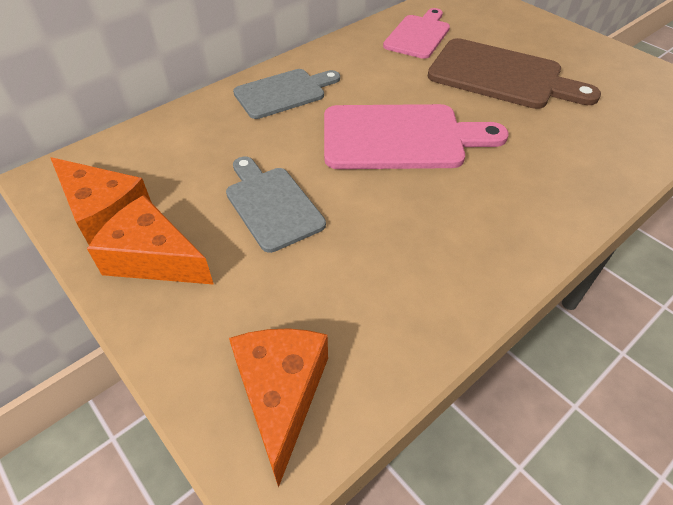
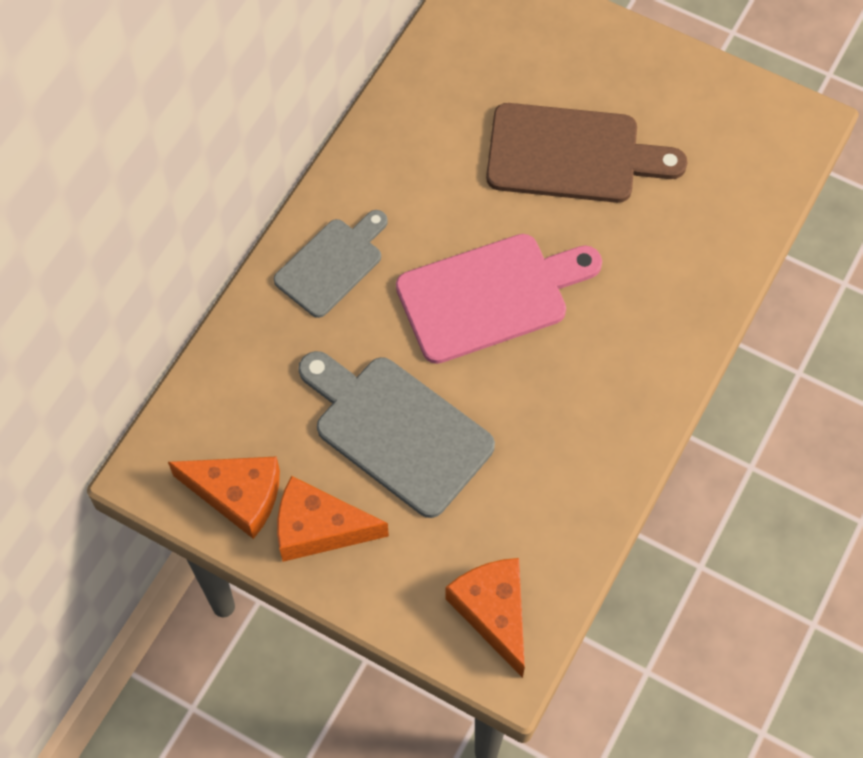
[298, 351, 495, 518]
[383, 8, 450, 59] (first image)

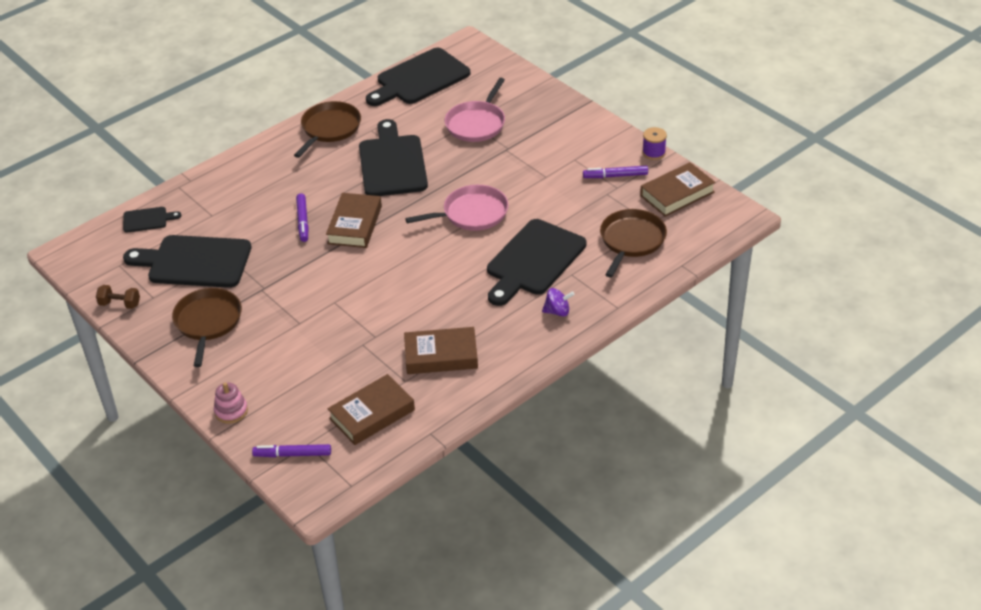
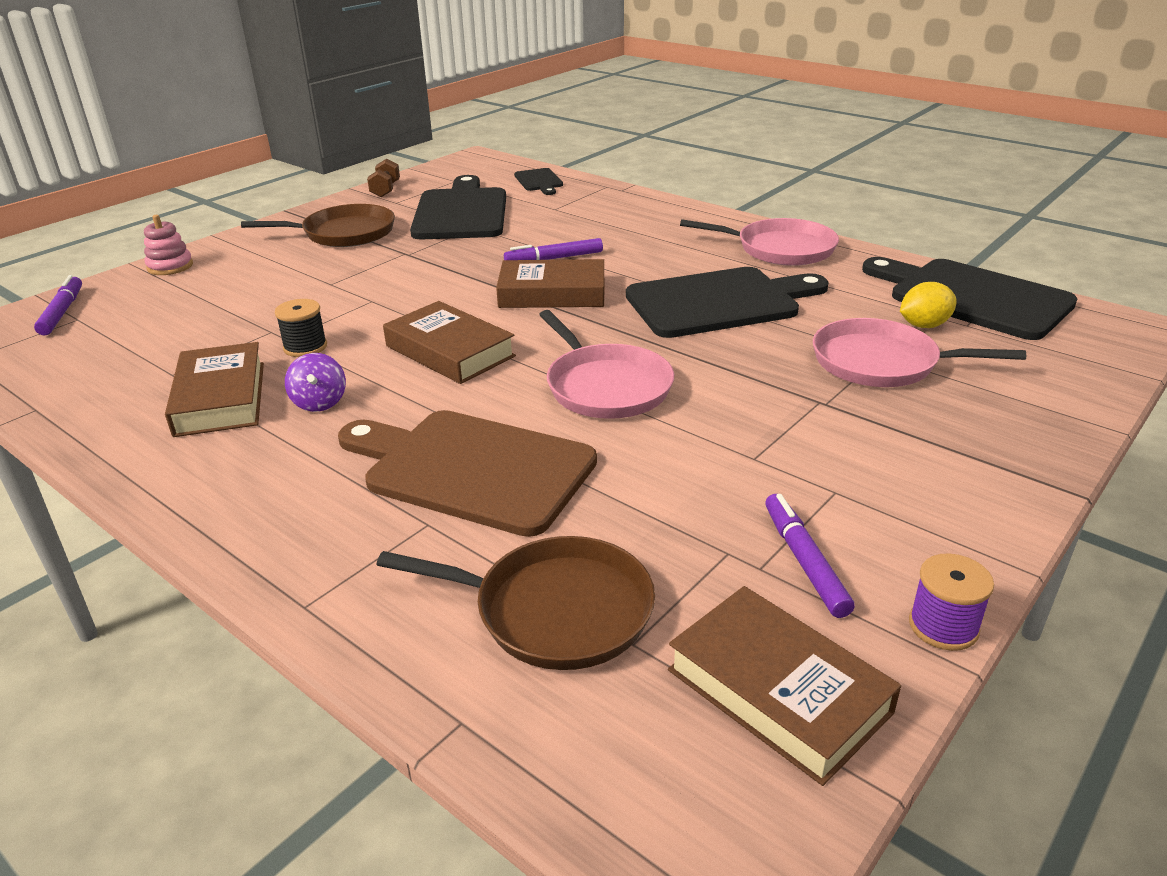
[275, 299, 327, 357]
[285, 353, 346, 412]
[338, 410, 597, 537]
[383, 301, 516, 384]
[680, 218, 839, 266]
[900, 282, 957, 328]

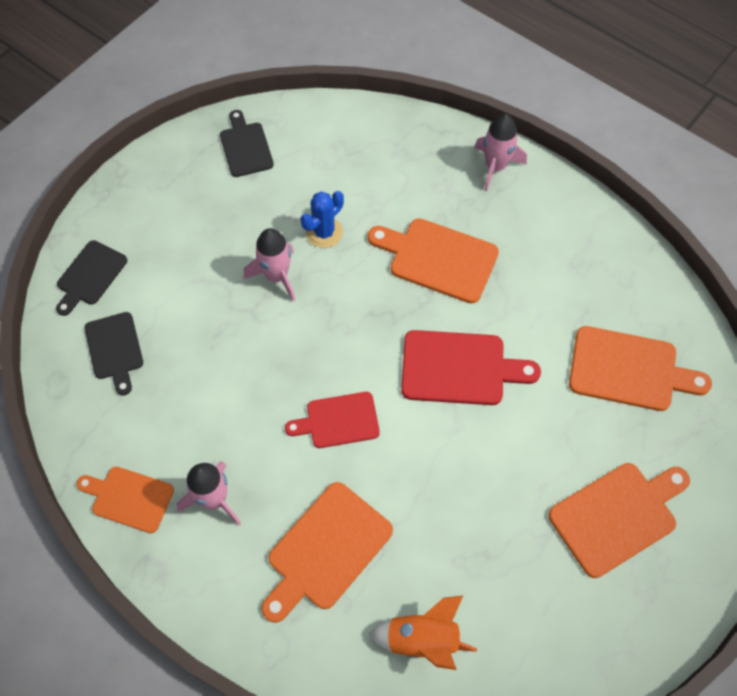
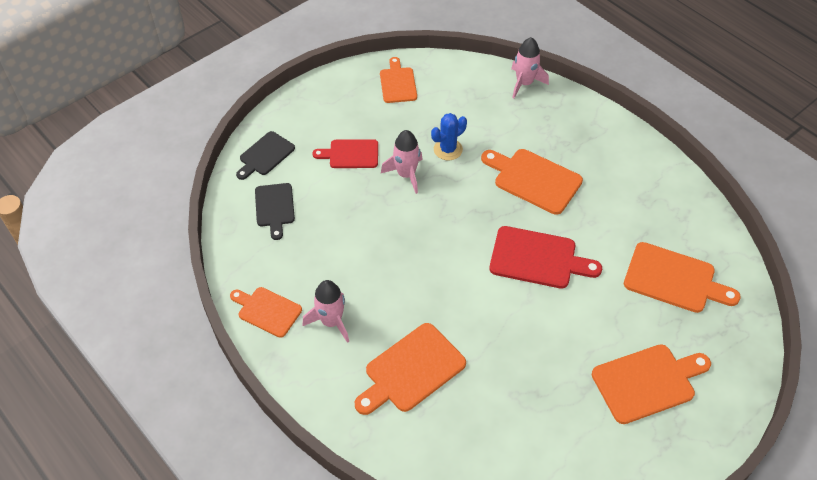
[312, 139, 378, 168]
[380, 57, 417, 103]
[511, 37, 549, 98]
[369, 596, 477, 670] (first image)

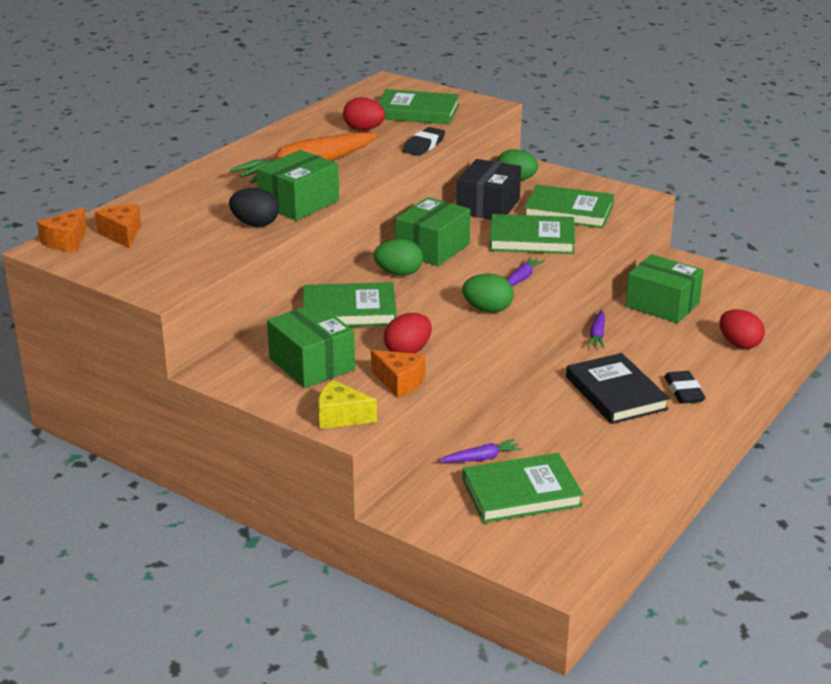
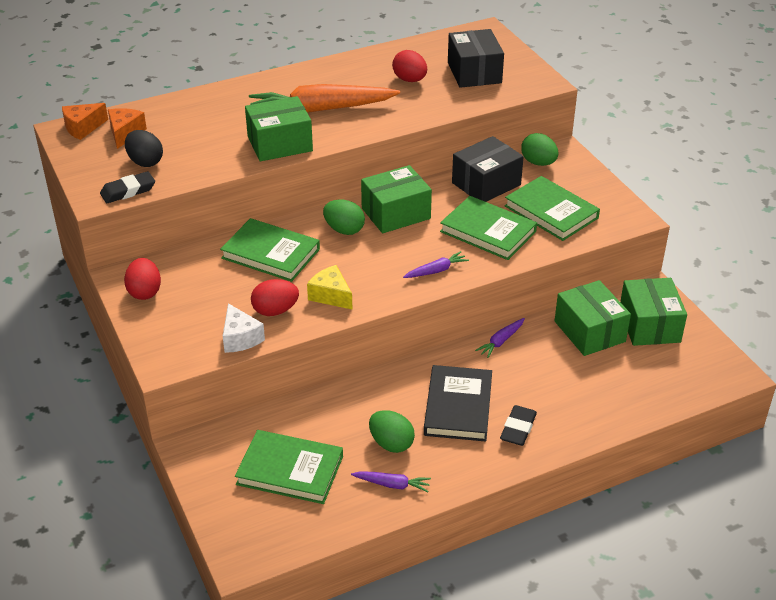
[100, 171, 155, 203]
[124, 258, 161, 300]
[125, 130, 163, 167]
[223, 303, 265, 353]
[307, 265, 352, 309]
[351, 471, 431, 492]
[369, 410, 415, 453]
[448, 29, 504, 88]
[620, 278, 687, 346]

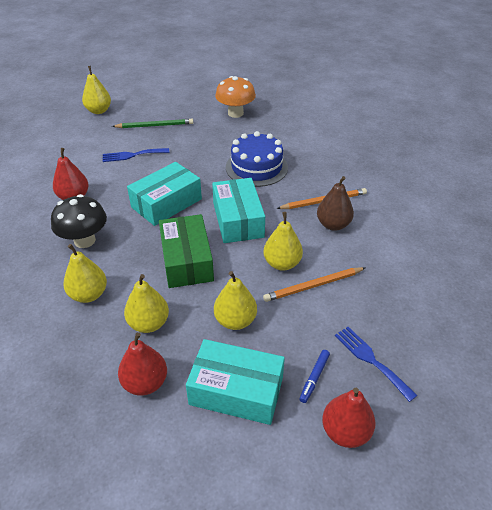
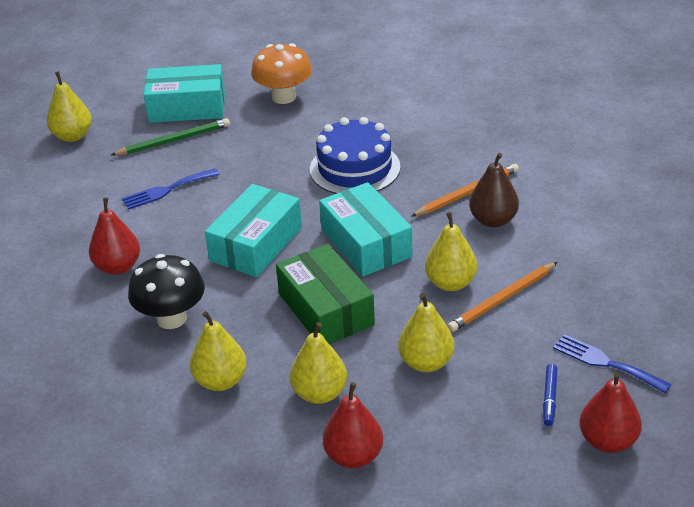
[143, 64, 225, 123]

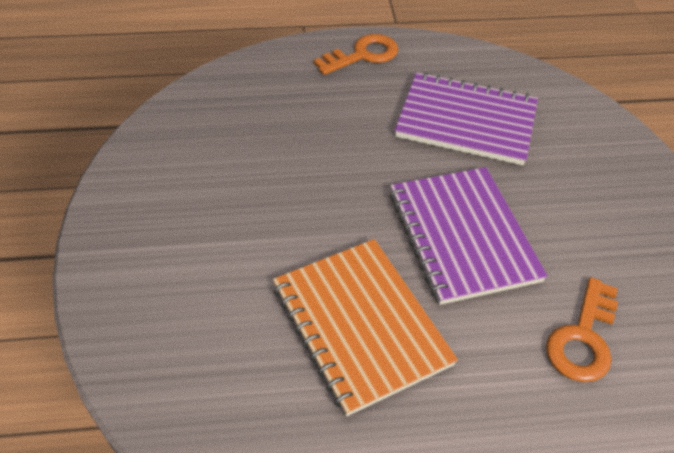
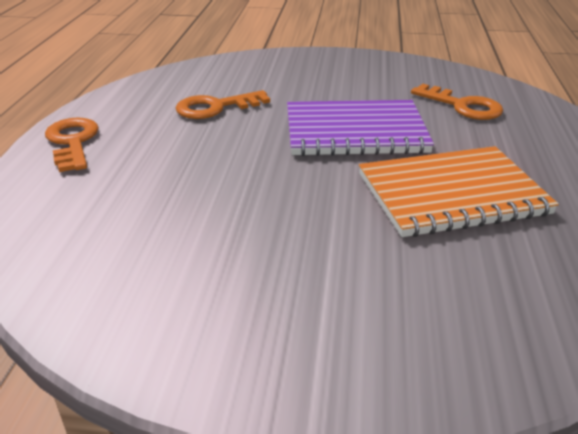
[176, 90, 270, 119]

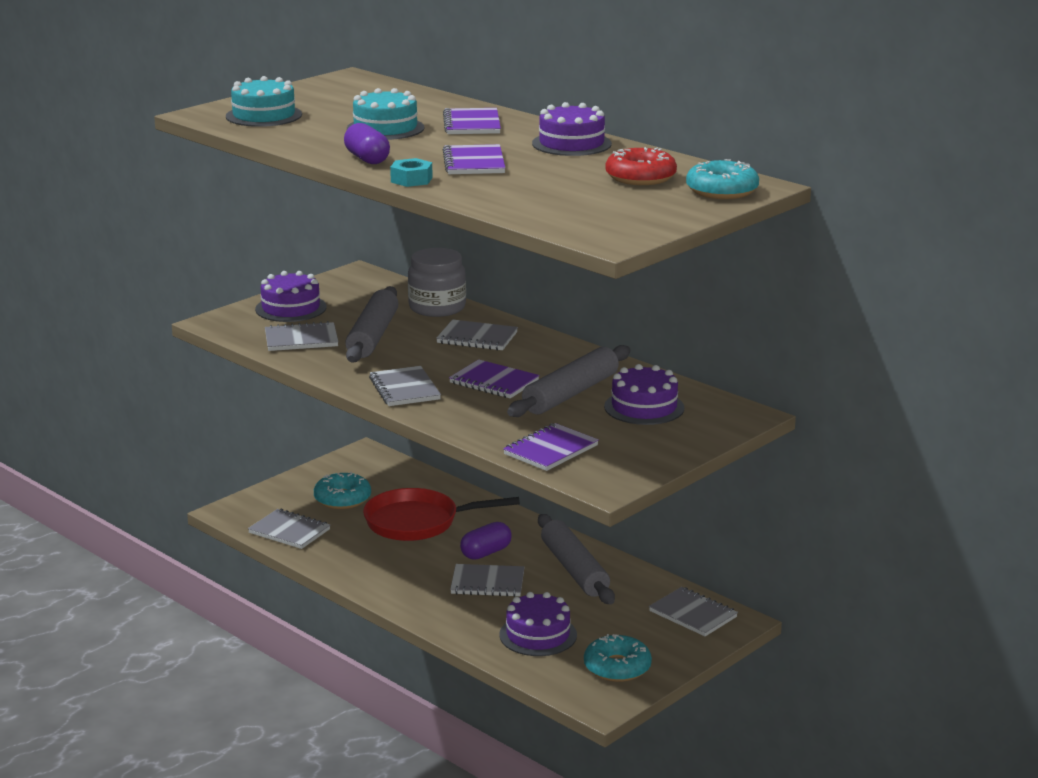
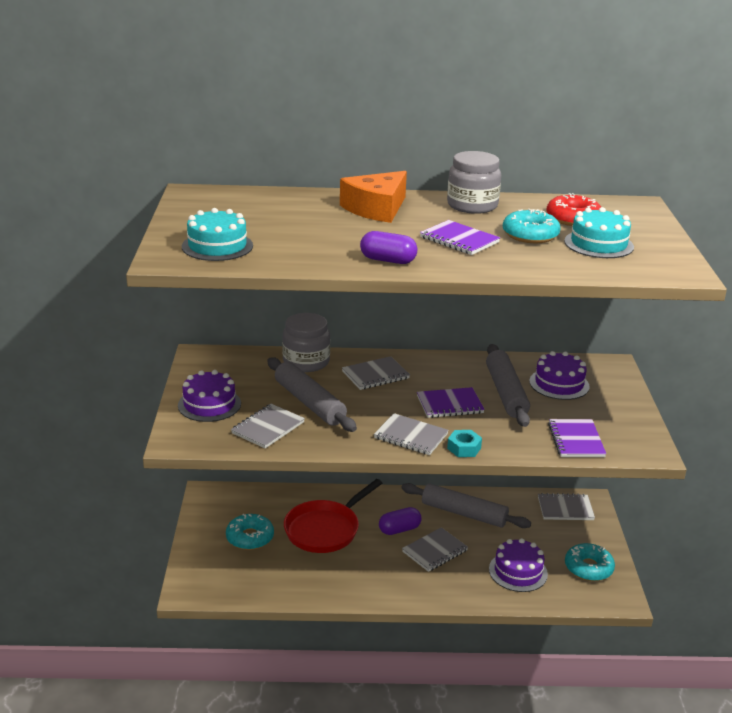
[340, 171, 407, 223]
[379, 507, 421, 535]
[447, 151, 501, 214]
[447, 430, 482, 457]
[503, 209, 561, 243]
[564, 207, 634, 258]
[248, 509, 330, 549] (first image)

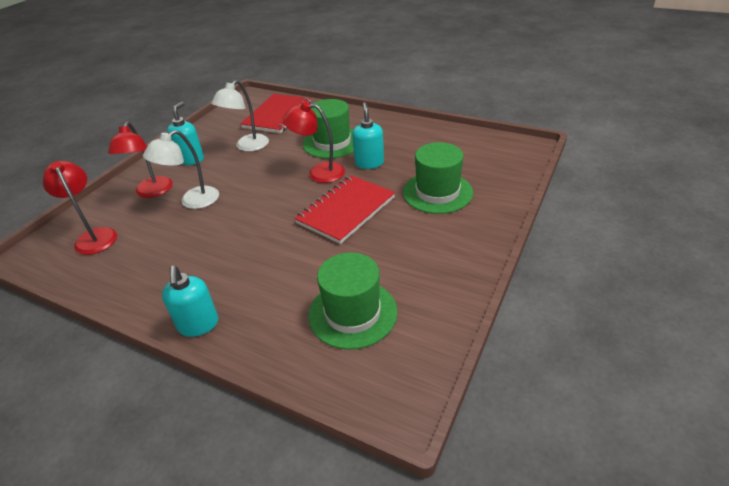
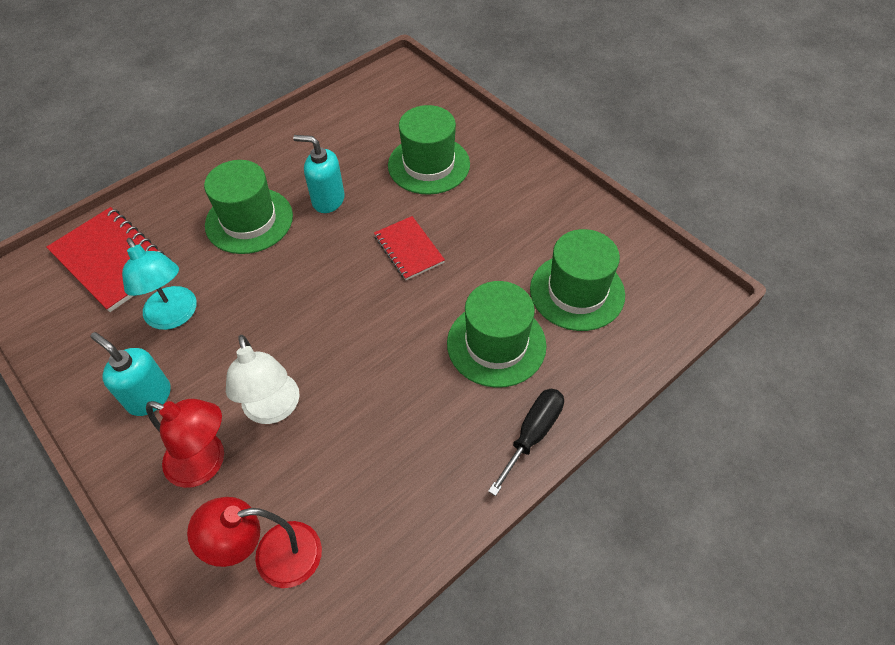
[122, 238, 197, 330]
[374, 216, 445, 280]
[447, 281, 546, 388]
[488, 389, 564, 496]
[283, 102, 345, 183] (first image)

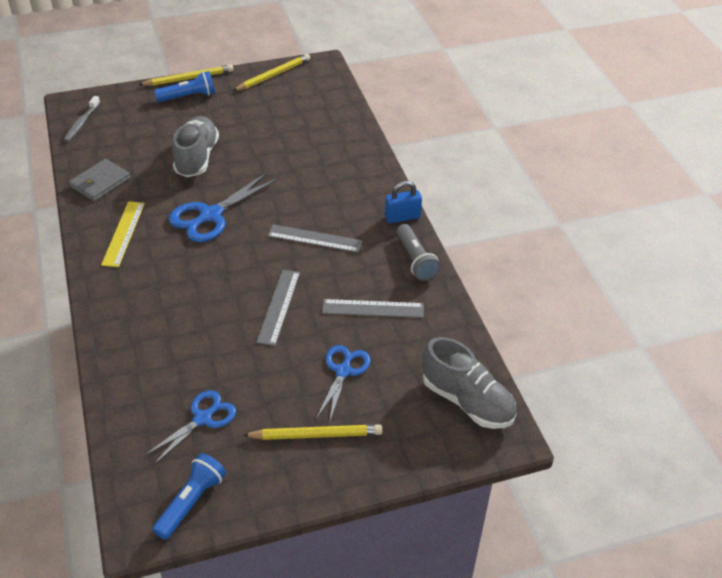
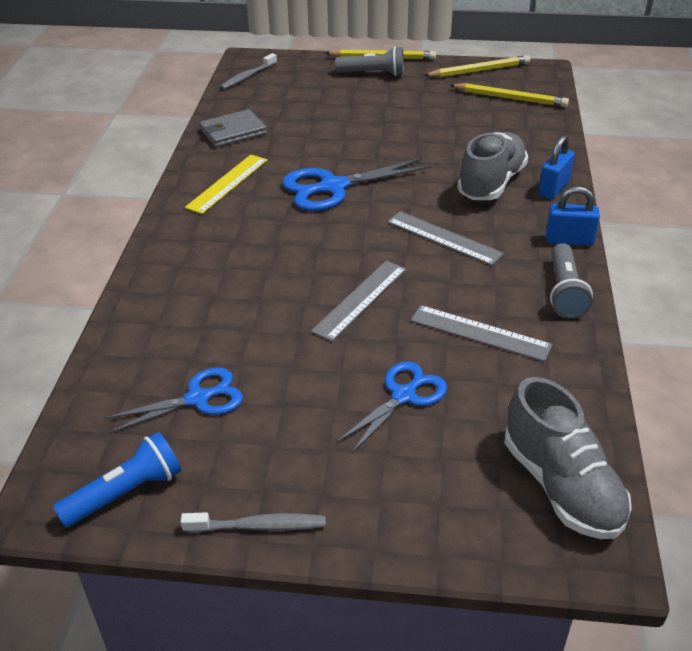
[181, 512, 326, 533]
[335, 46, 404, 76]
[450, 83, 569, 107]
[457, 132, 528, 200]
[538, 135, 575, 199]

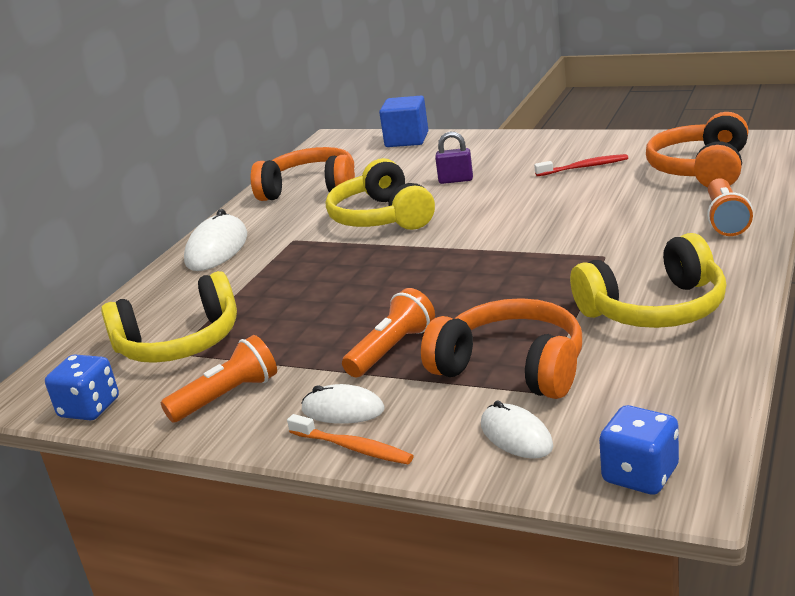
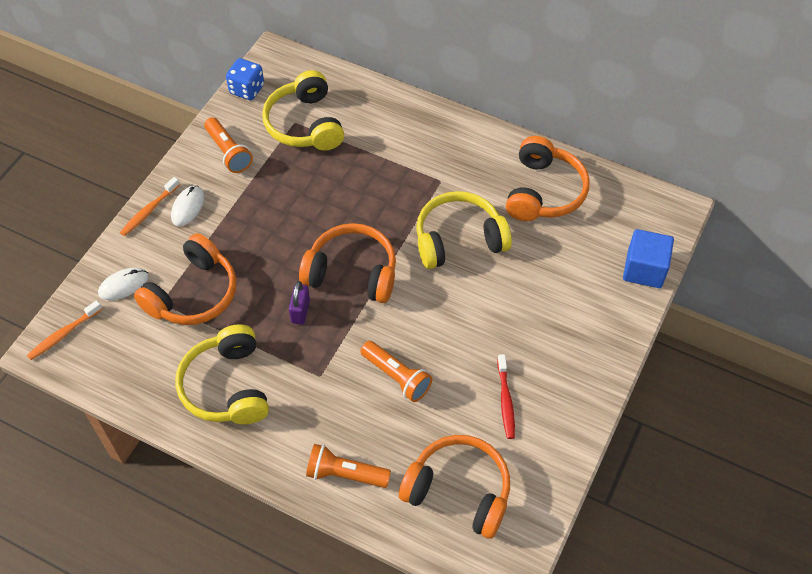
[27, 300, 102, 360]
[289, 281, 310, 325]
[299, 223, 396, 303]
[360, 341, 432, 402]
[184, 209, 247, 271] (first image)

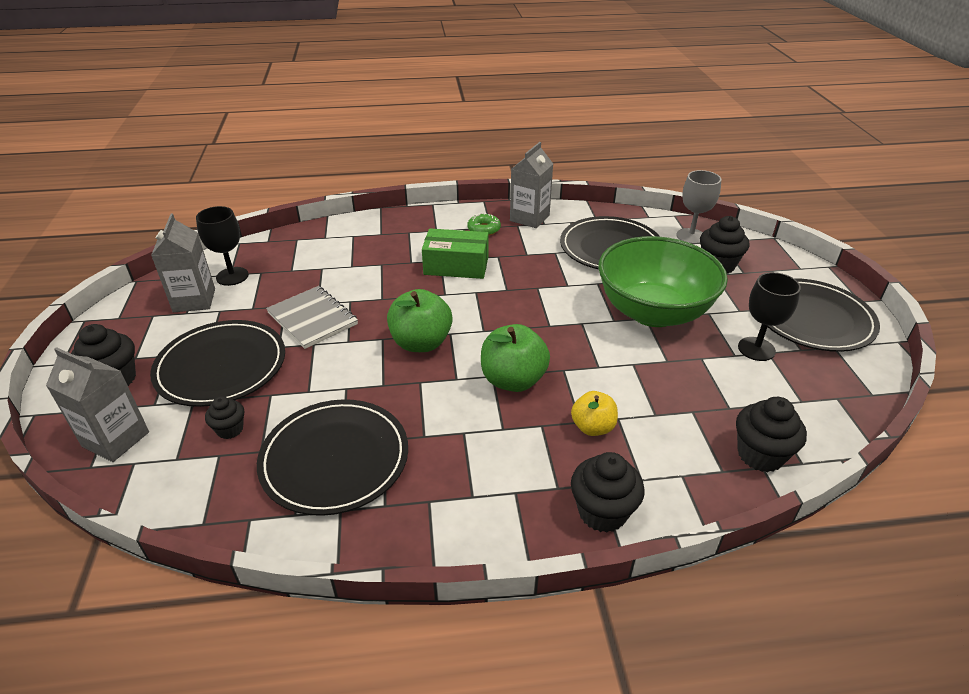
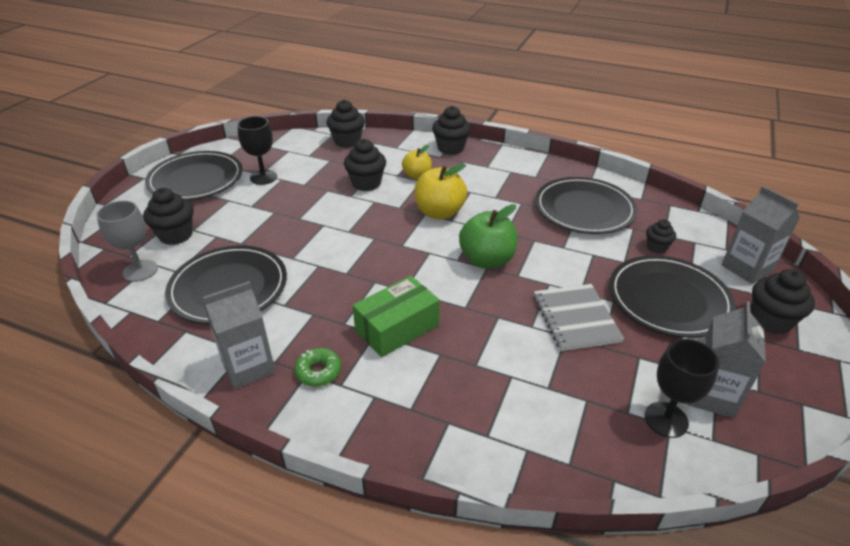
[344, 139, 386, 191]
[353, 276, 440, 357]
[414, 164, 467, 219]
[598, 236, 728, 327] (first image)

